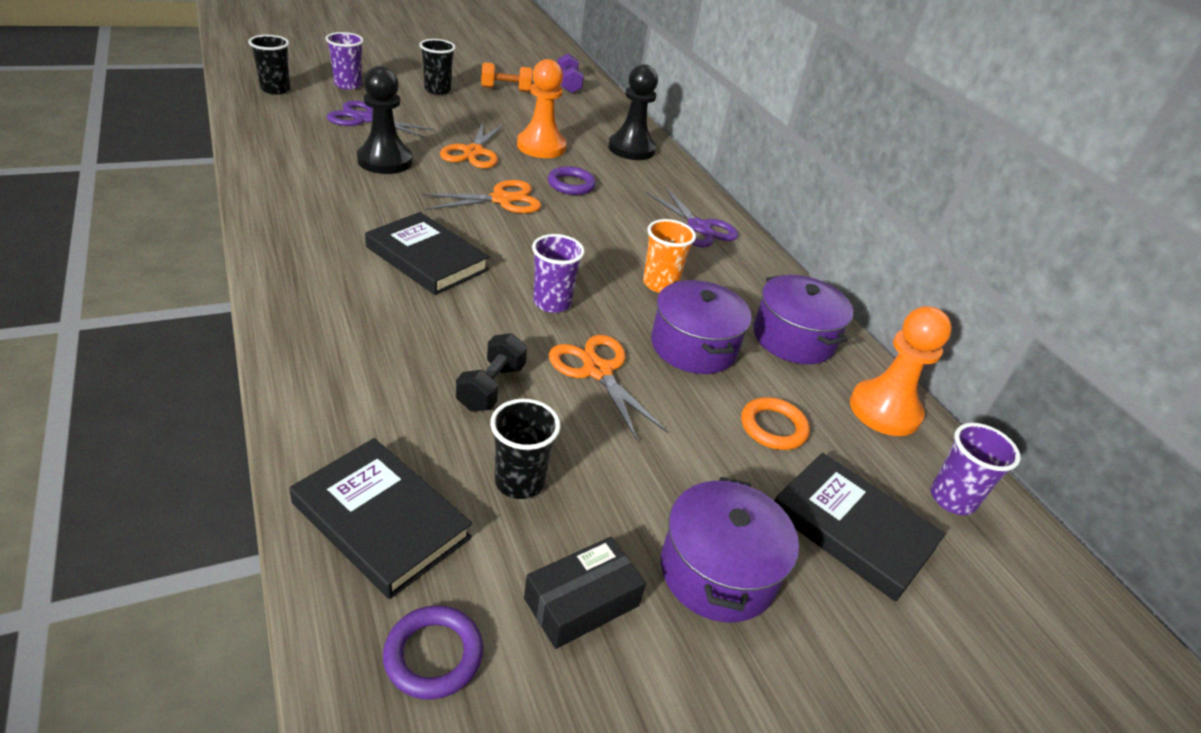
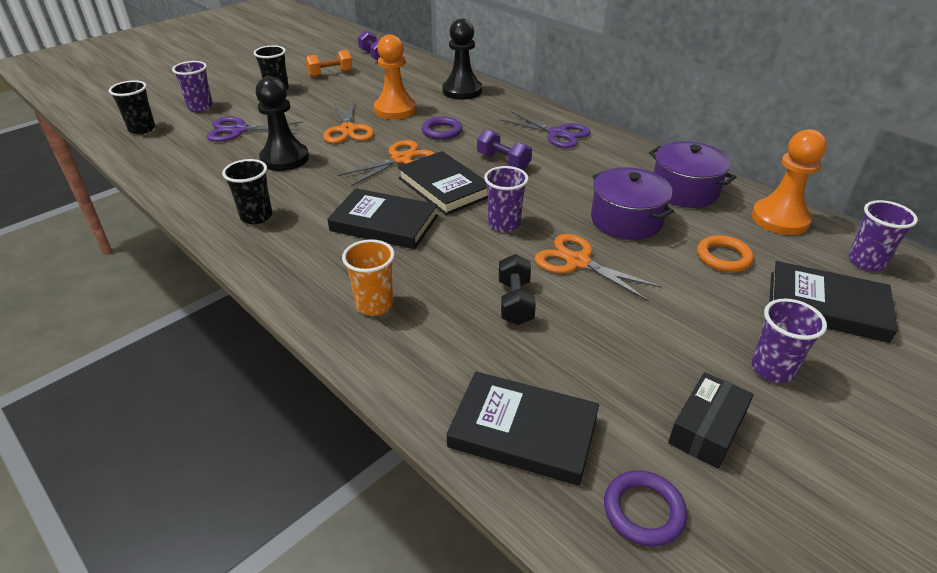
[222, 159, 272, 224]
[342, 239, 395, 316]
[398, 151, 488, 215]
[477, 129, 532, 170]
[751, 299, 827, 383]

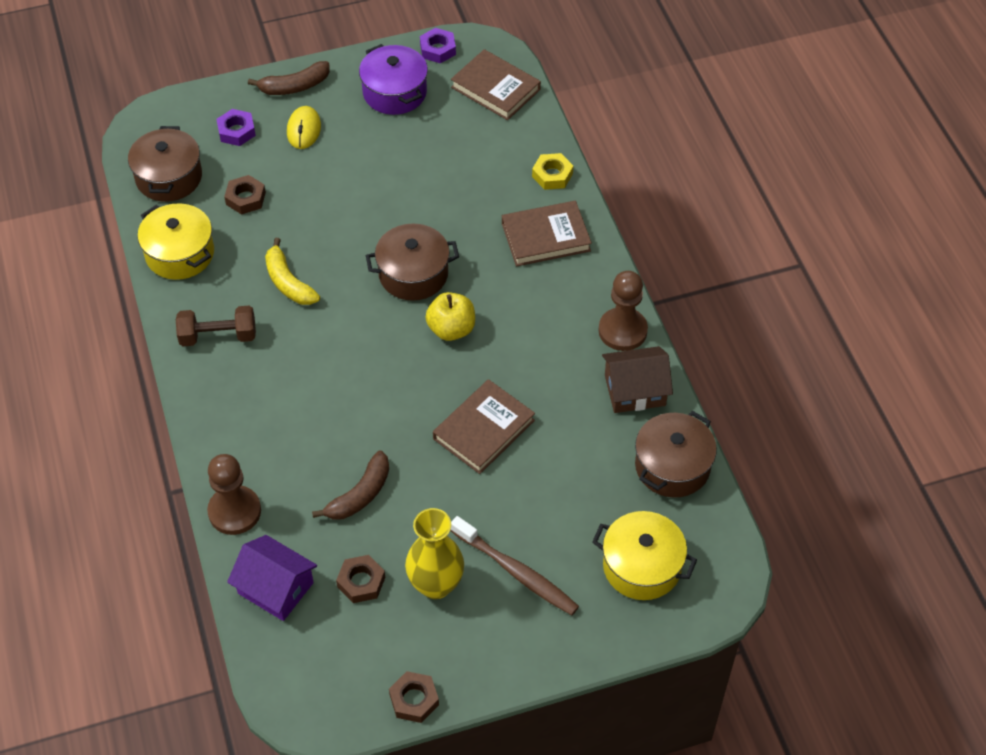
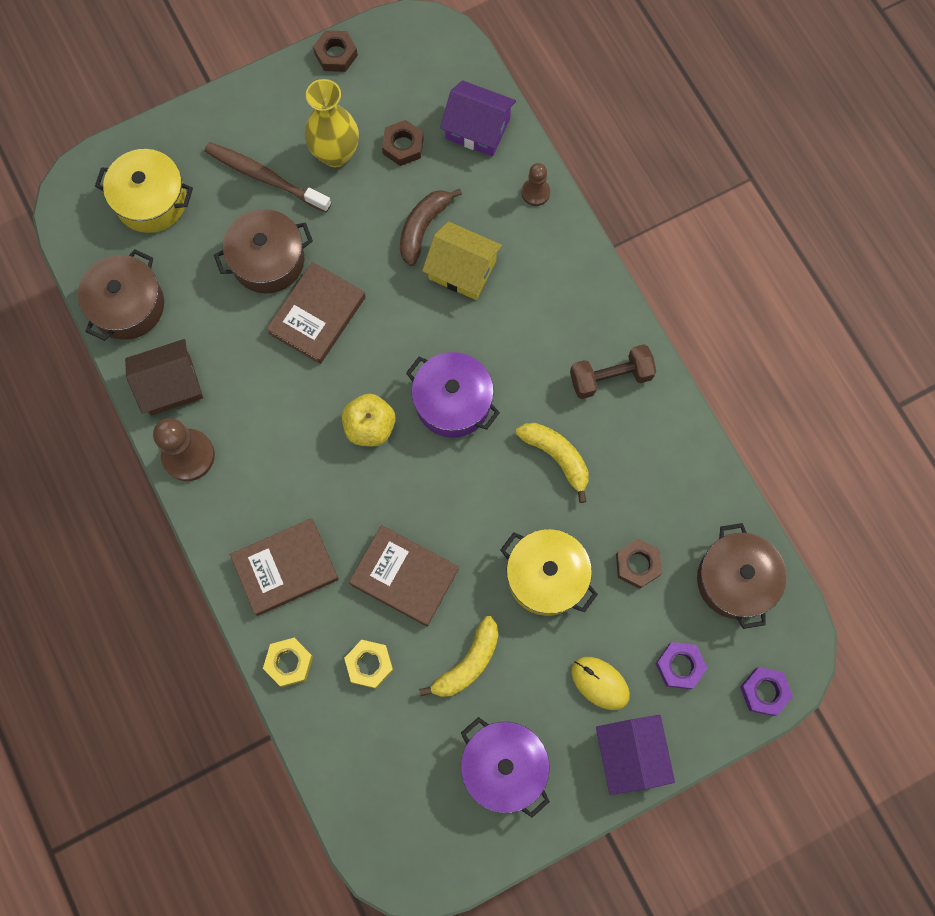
[214, 209, 313, 293]
[344, 640, 393, 689]
[349, 525, 459, 626]
[406, 352, 500, 438]
[419, 616, 499, 697]
[422, 221, 502, 300]
[501, 529, 598, 616]
[521, 163, 550, 206]
[571, 657, 630, 710]
[596, 715, 675, 795]
[740, 667, 793, 716]

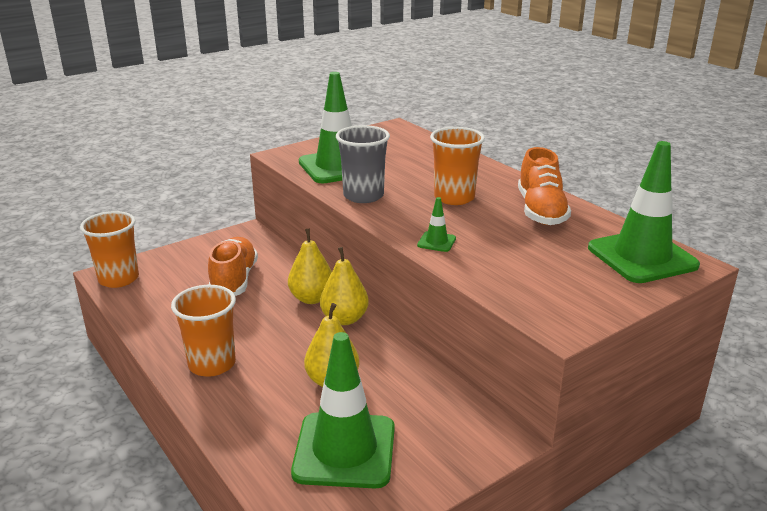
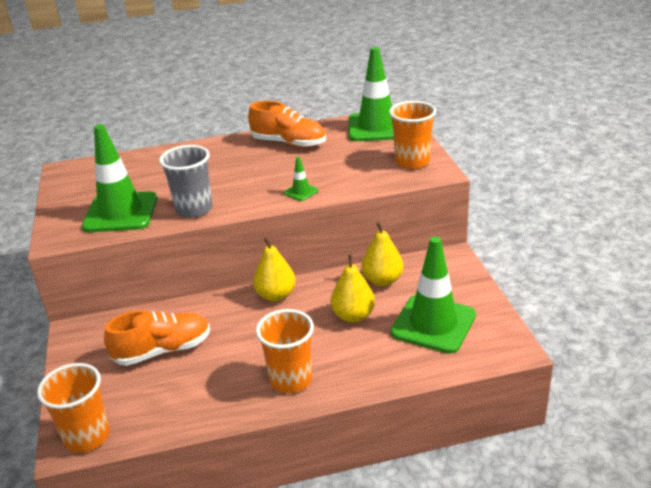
[104, 310, 210, 366]
[361, 222, 403, 286]
[389, 101, 436, 169]

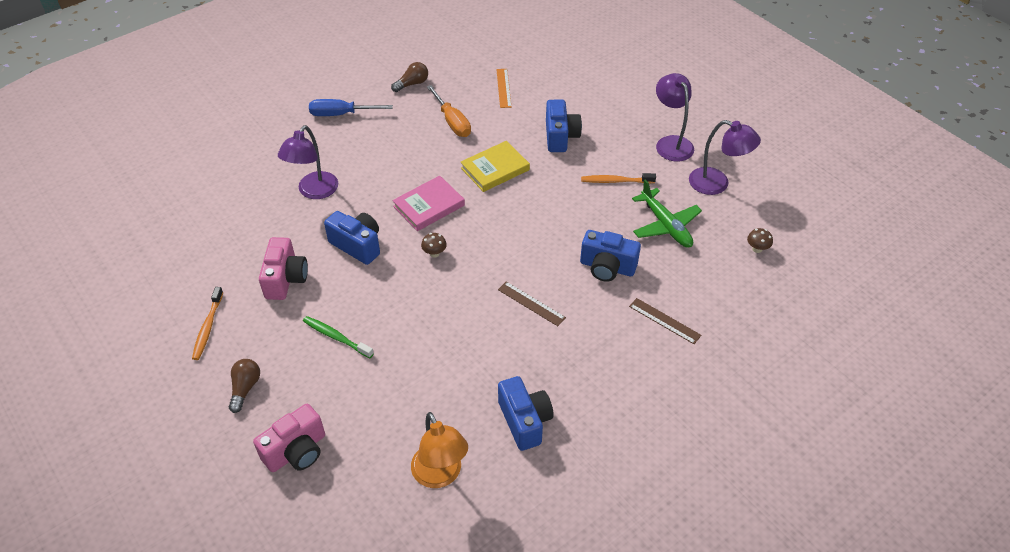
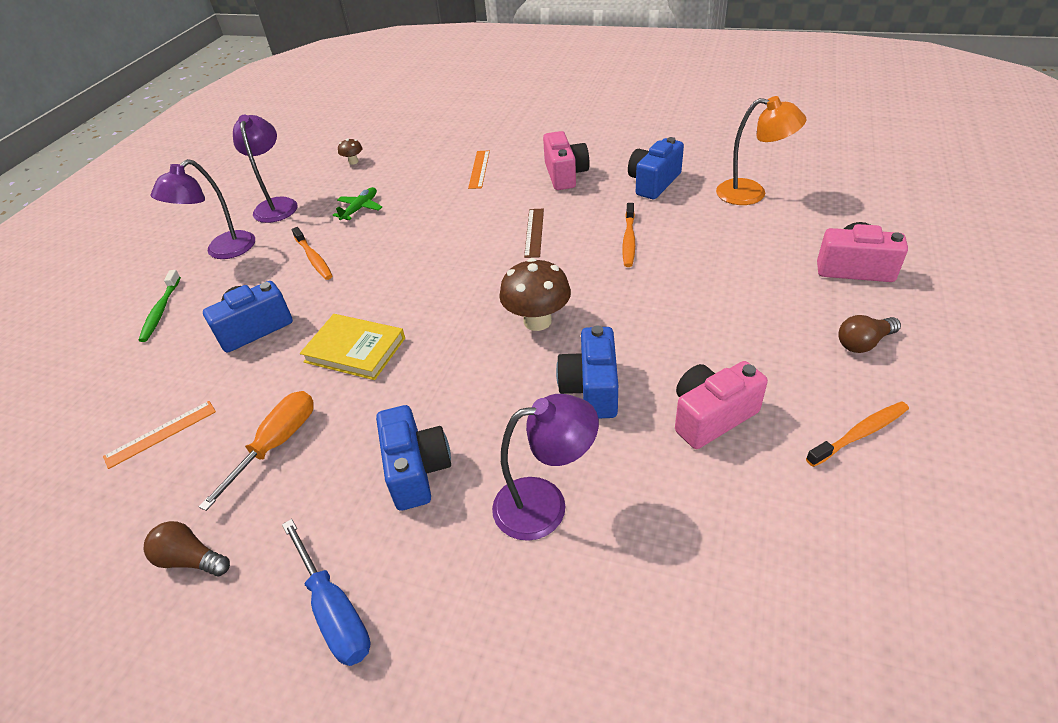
[139, 270, 181, 342]
[333, 187, 382, 220]
[376, 405, 451, 511]
[468, 150, 490, 189]
[499, 258, 571, 331]
[543, 131, 590, 190]
[622, 203, 635, 267]
[716, 96, 807, 205]
[392, 176, 465, 231] (first image)

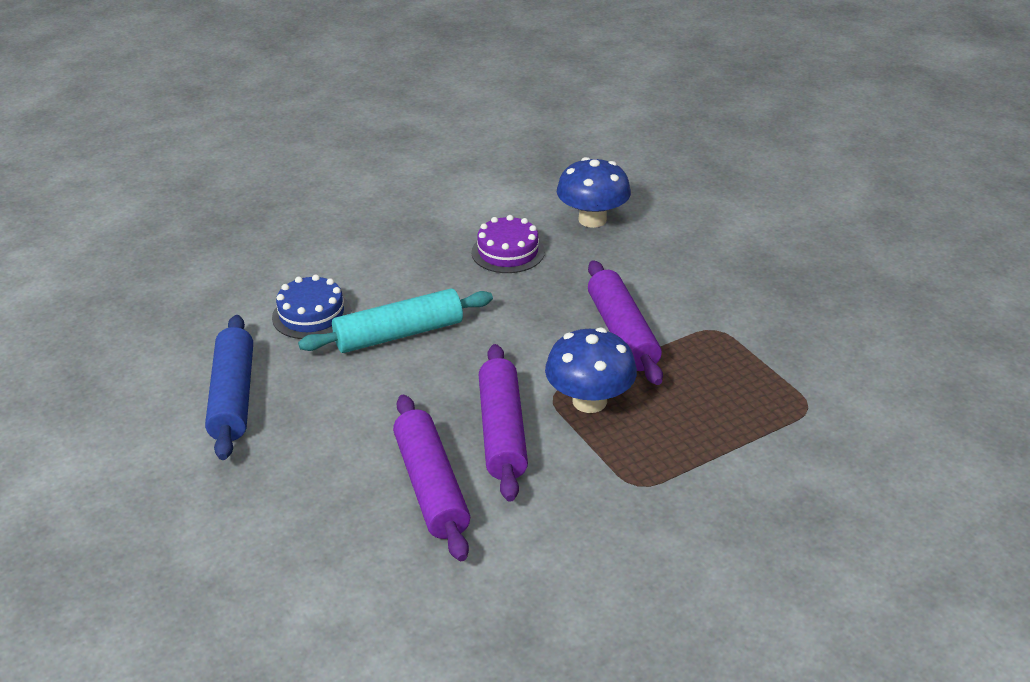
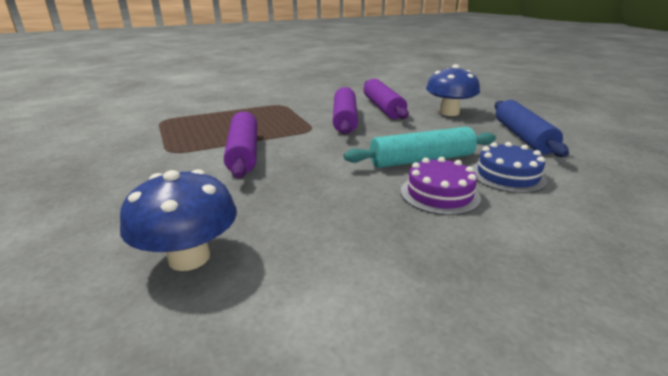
[401, 157, 481, 215]
[426, 65, 480, 116]

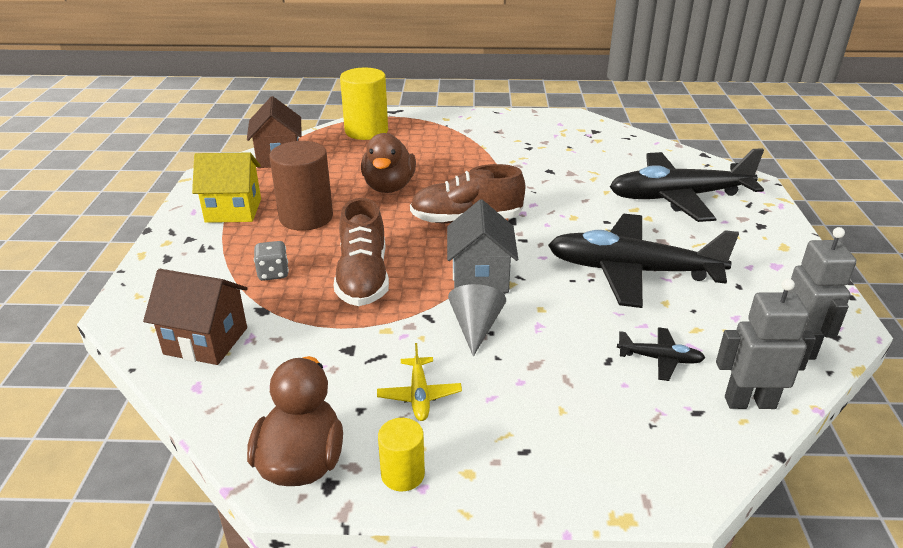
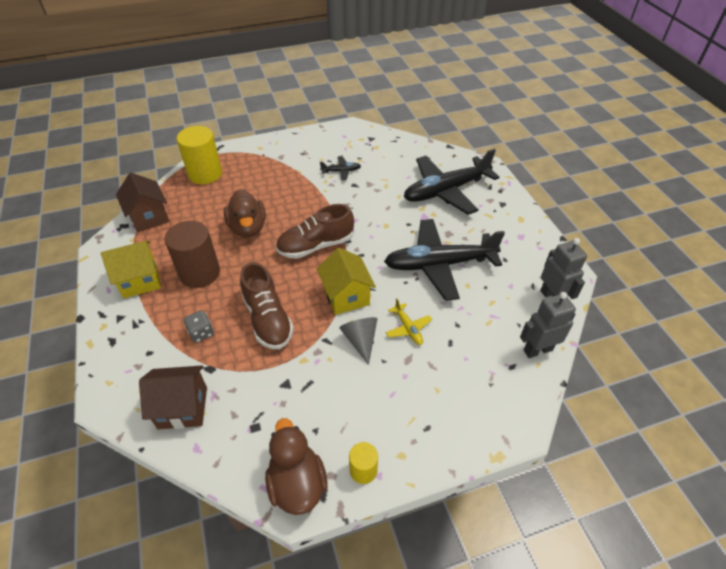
[317, 248, 376, 315]
[320, 156, 361, 180]
[386, 298, 432, 345]

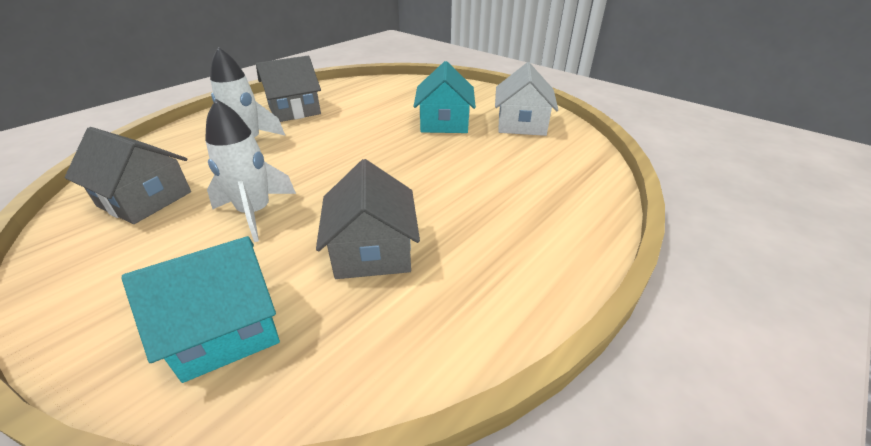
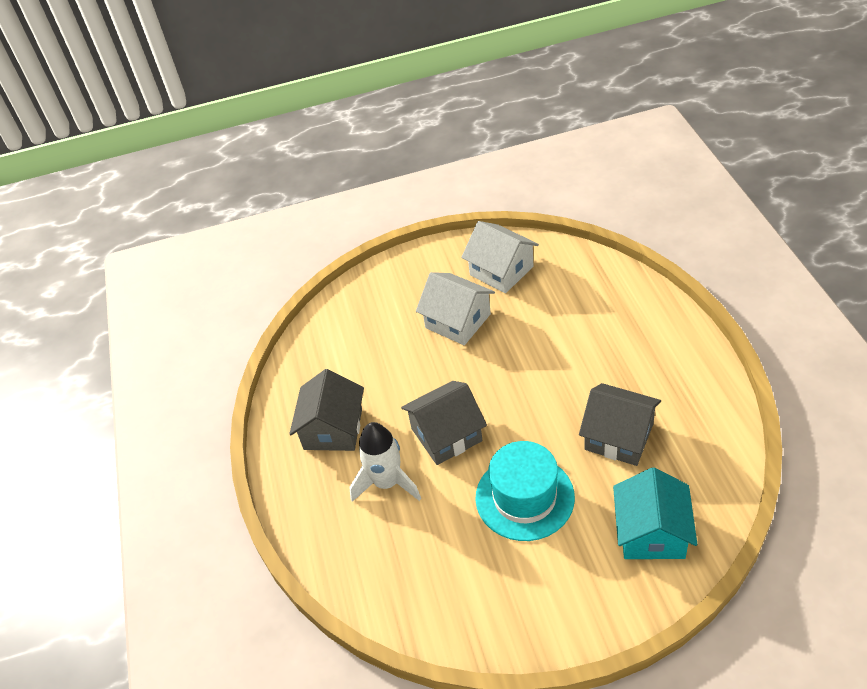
[401, 381, 487, 465]
[416, 272, 495, 345]
[476, 441, 575, 541]

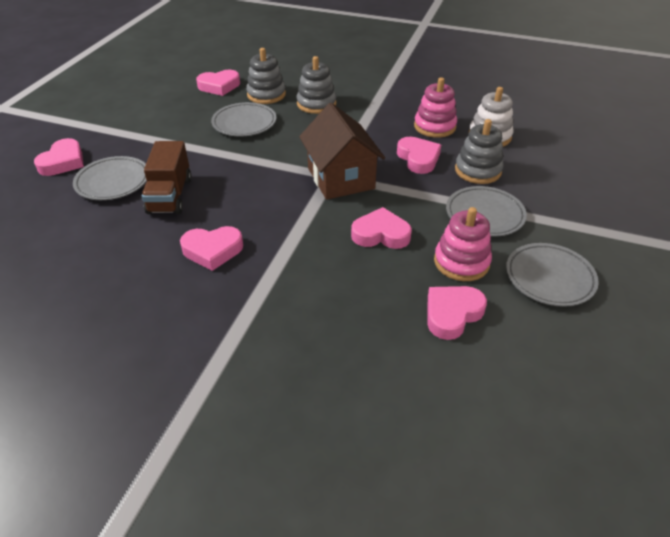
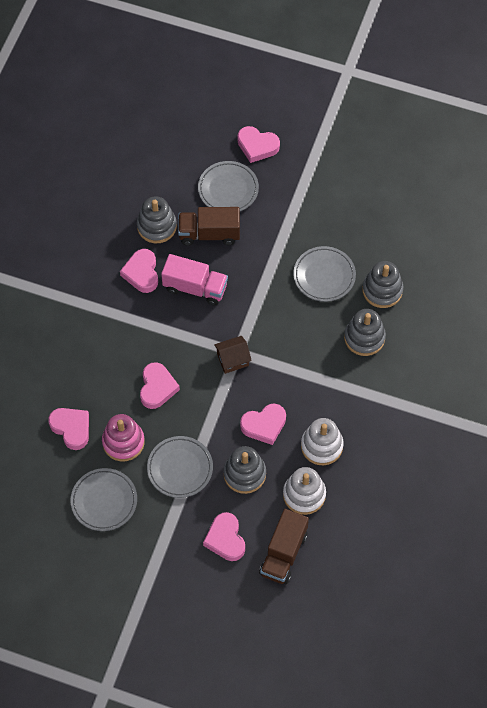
[137, 196, 177, 243]
[161, 254, 228, 306]
[203, 512, 245, 561]
[214, 336, 252, 374]
[259, 509, 309, 584]
[301, 418, 344, 465]

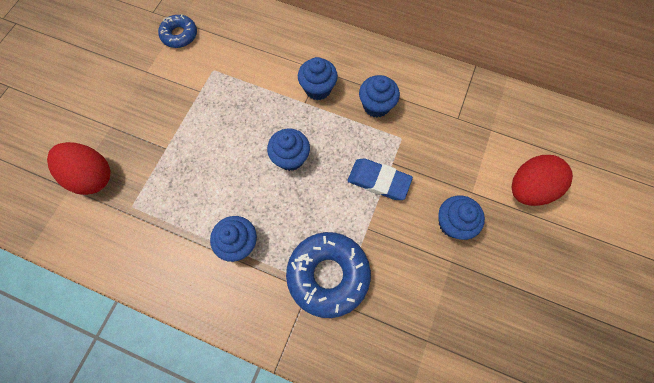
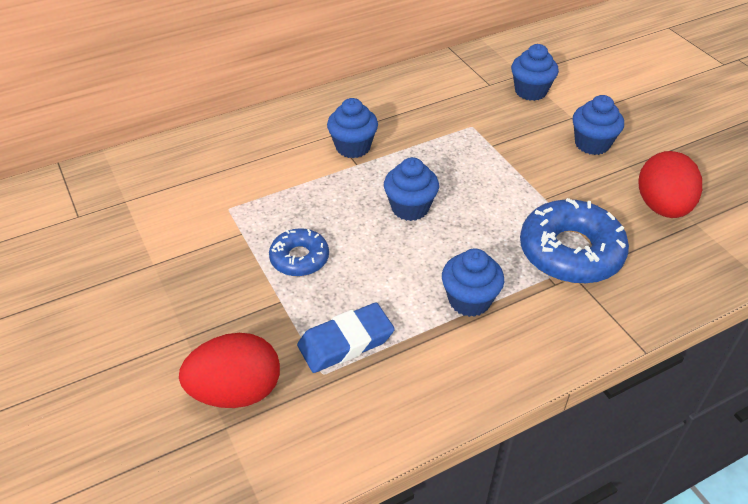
[269, 228, 329, 276]
[297, 303, 395, 373]
[511, 44, 559, 101]
[638, 151, 702, 218]

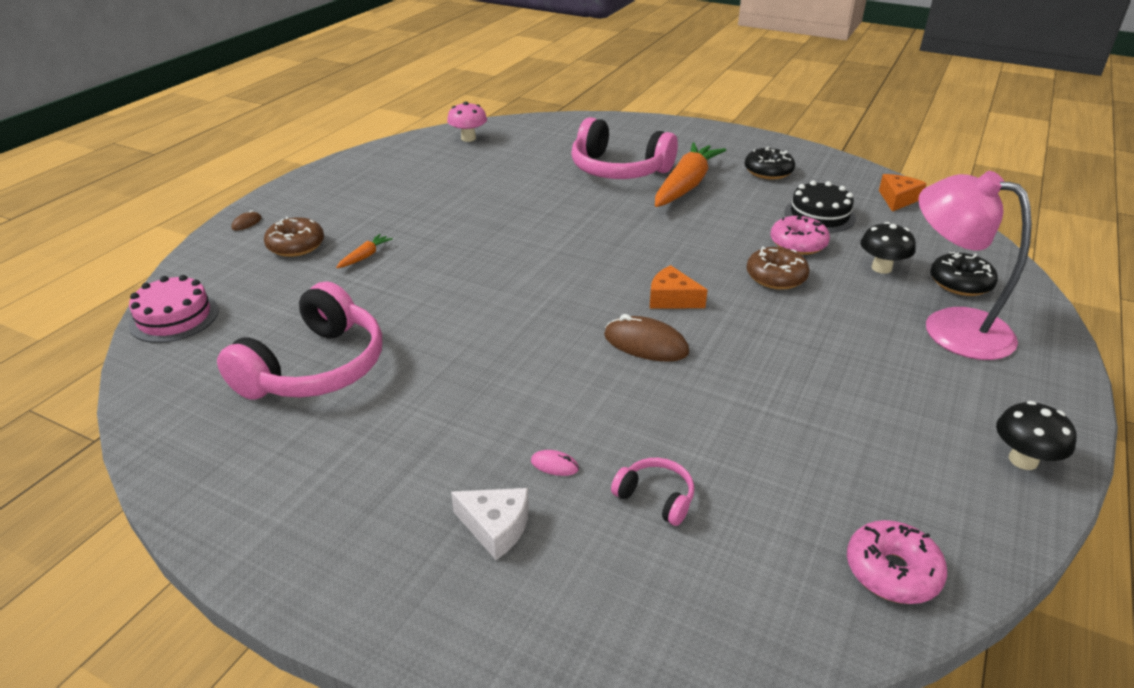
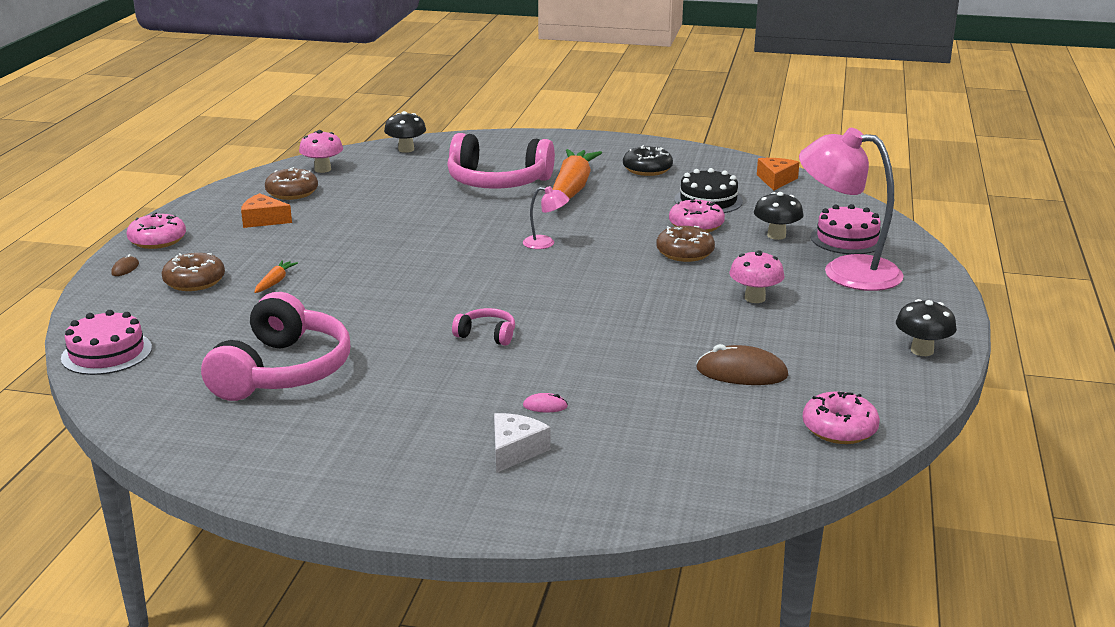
[127, 212, 186, 249]
[241, 193, 292, 228]
[265, 167, 318, 200]
[384, 111, 426, 153]
[452, 308, 515, 346]
[494, 413, 551, 473]
[523, 186, 569, 249]
[696, 344, 788, 385]
[729, 250, 785, 303]
[810, 204, 881, 254]

